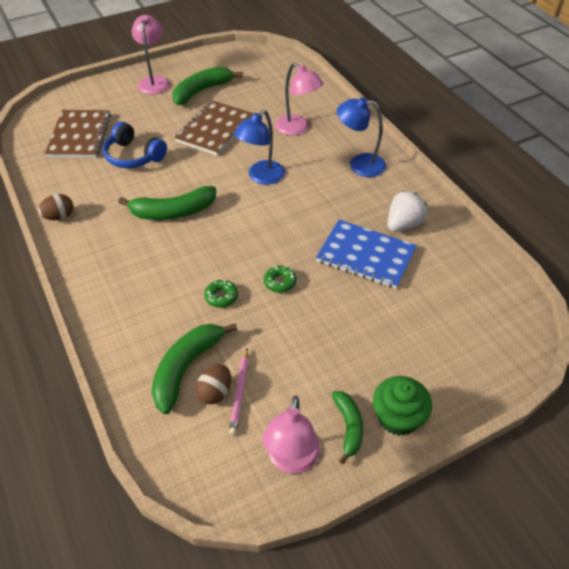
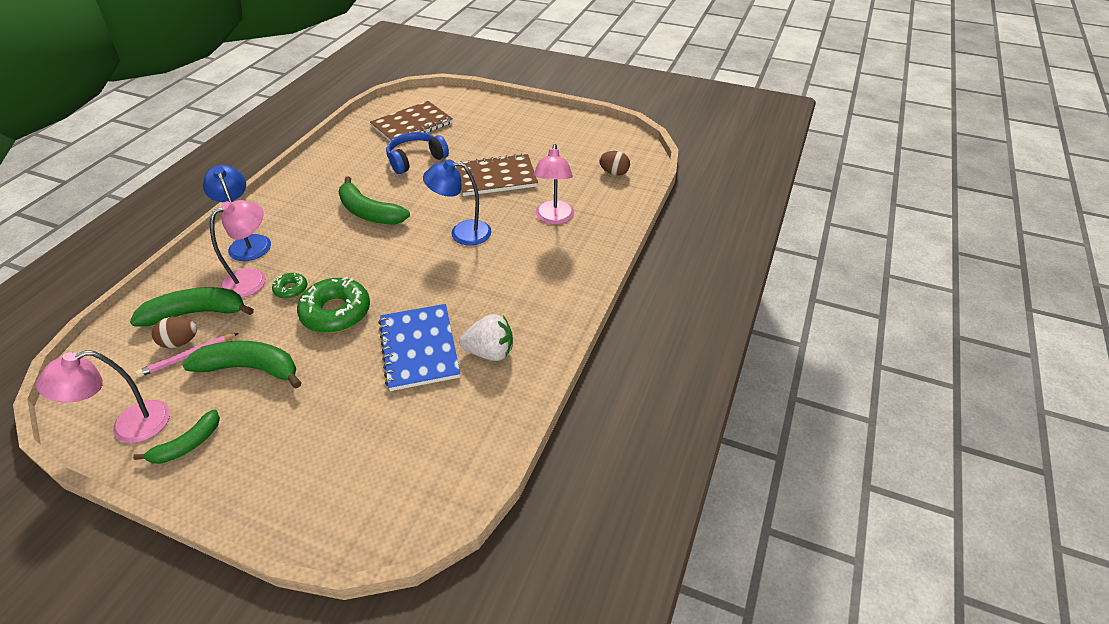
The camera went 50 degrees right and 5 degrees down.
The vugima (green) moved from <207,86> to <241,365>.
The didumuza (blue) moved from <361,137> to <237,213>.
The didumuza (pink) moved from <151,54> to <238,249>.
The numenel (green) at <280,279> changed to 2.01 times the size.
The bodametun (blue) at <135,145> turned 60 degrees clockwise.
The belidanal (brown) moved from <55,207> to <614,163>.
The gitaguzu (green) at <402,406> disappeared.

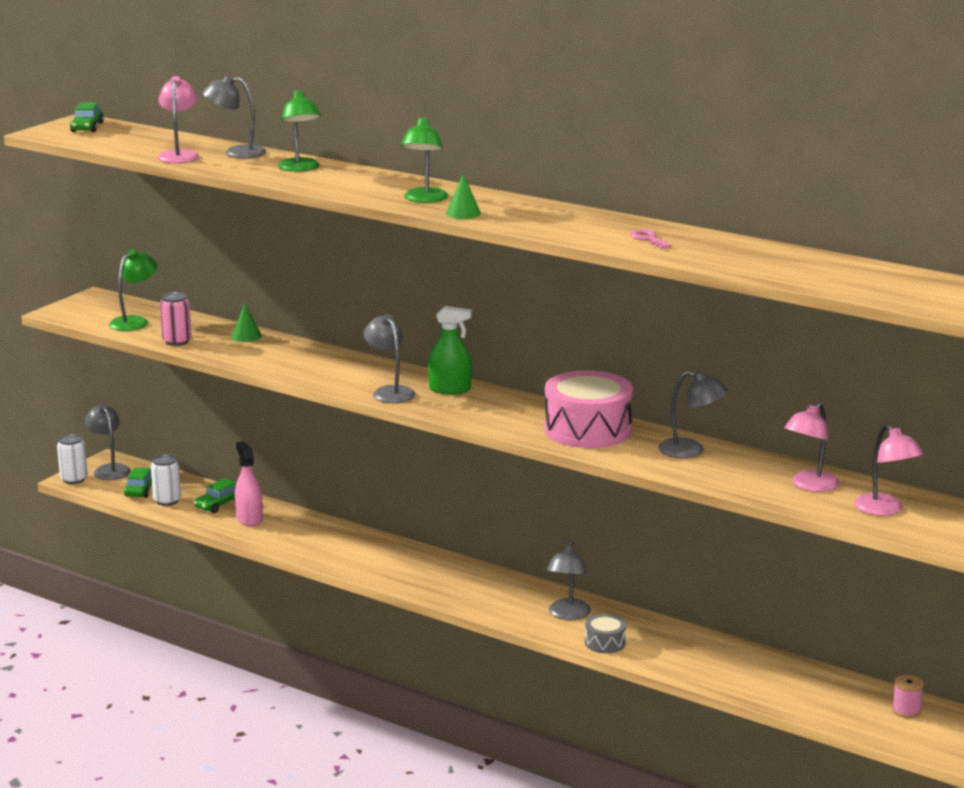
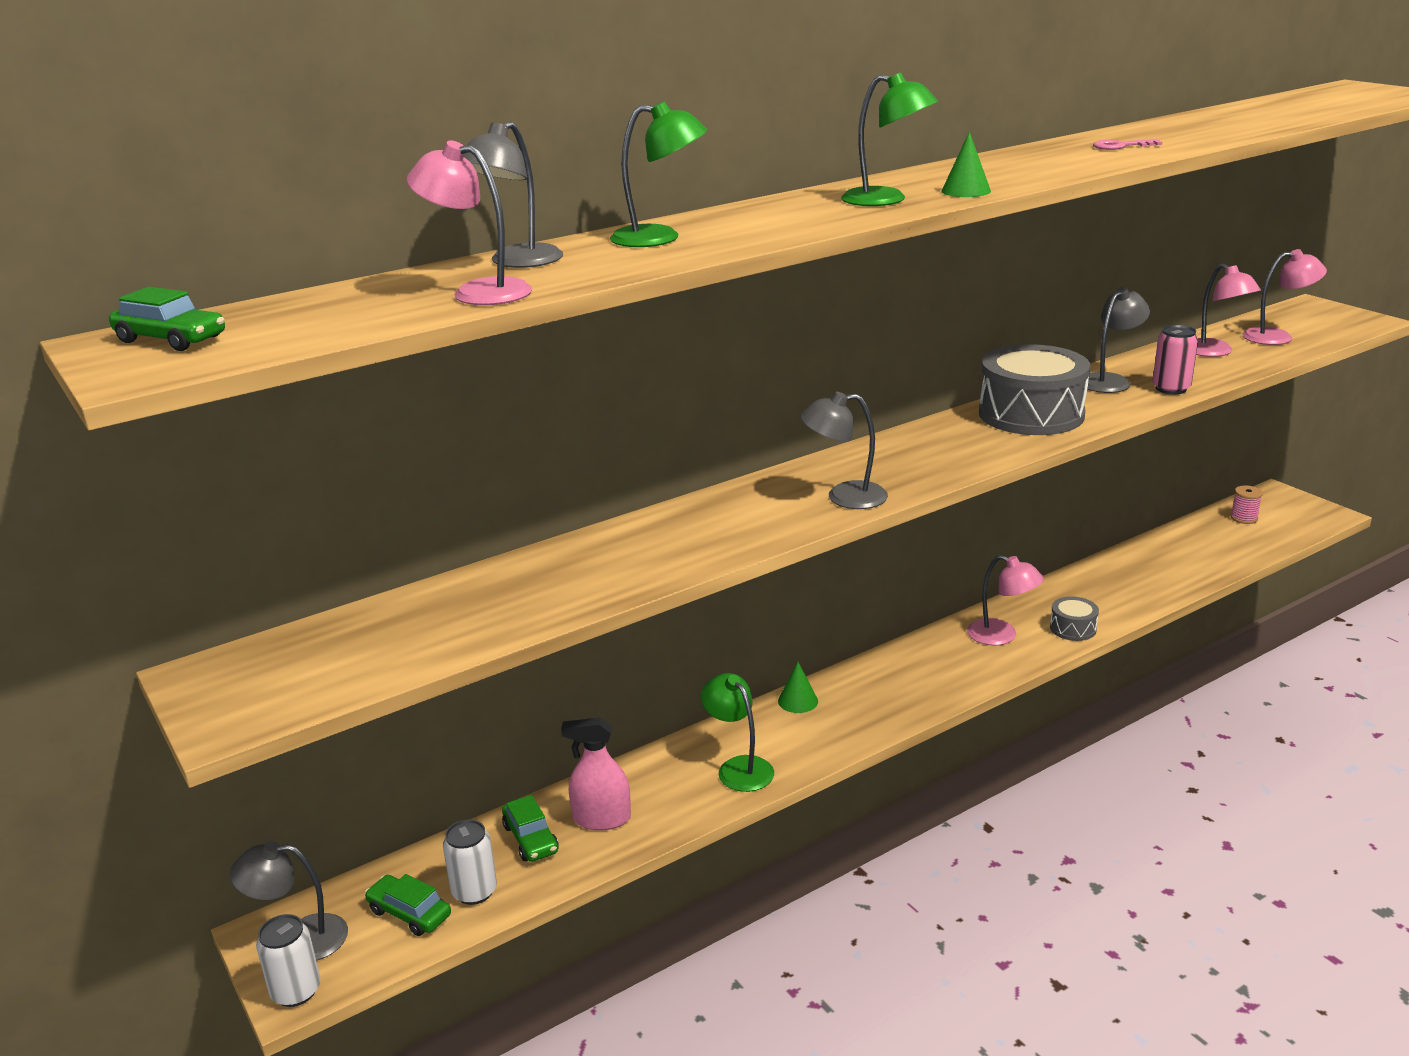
The camera went 65 degrees left and 5 degrees up.
The didumuza (green) moved from <133,290> to <737,732>.
The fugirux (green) moved from <246,322> to <798,687>.
The didumuza (grey) at <569,580> became the didumuza (pink) at <1005,600>.
The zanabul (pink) at <588,409> became the zanabul (grey) at <1034,389>.
The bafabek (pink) moved from <176,319> to <1175,359>.
The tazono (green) at <450,350> disappeared.

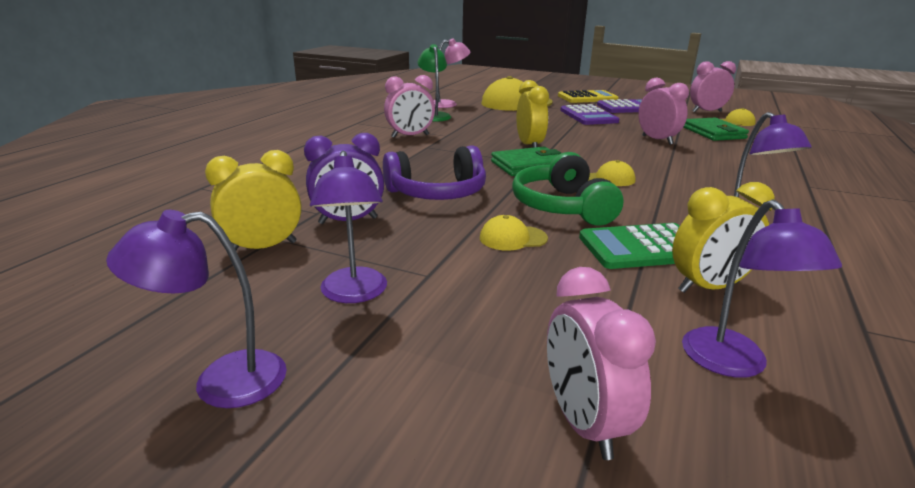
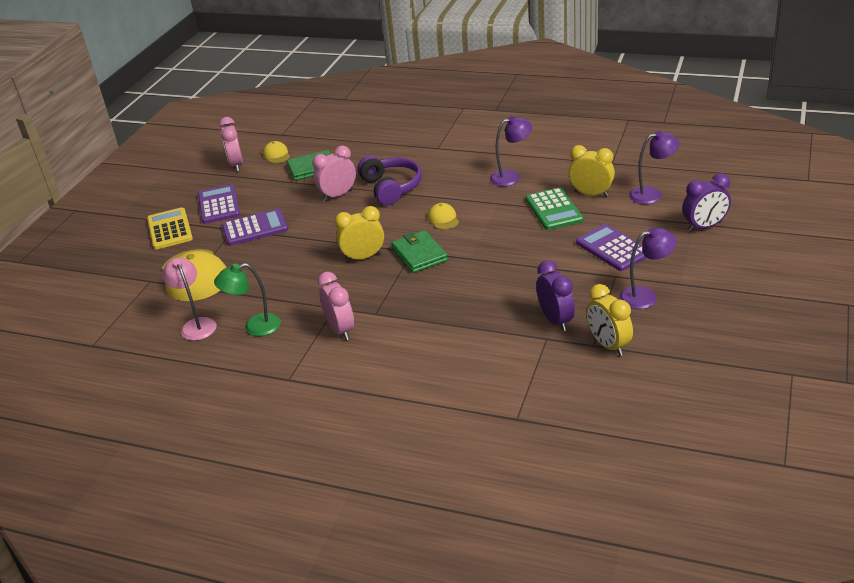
The camera went 90 degrees left and 10 degrees up.
The bodametun (purple) moved from <434,172> to <390,180>.
The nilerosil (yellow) at <723,237> turned 45 degrees counterclockwise.
The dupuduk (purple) at <611,247> appeared.
The nilerosil (pink) at <601,363> became the nilerosil (purple) at <706,202>.
The didumuza (purple) at <196,309> disappeared.
The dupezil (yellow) at <514,233> disappeared.
The bodametun (green) at <567,189> disappeared.

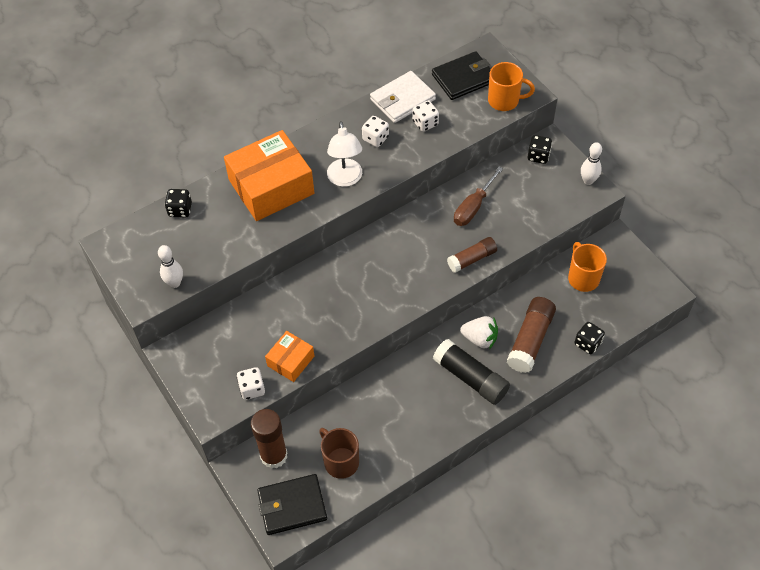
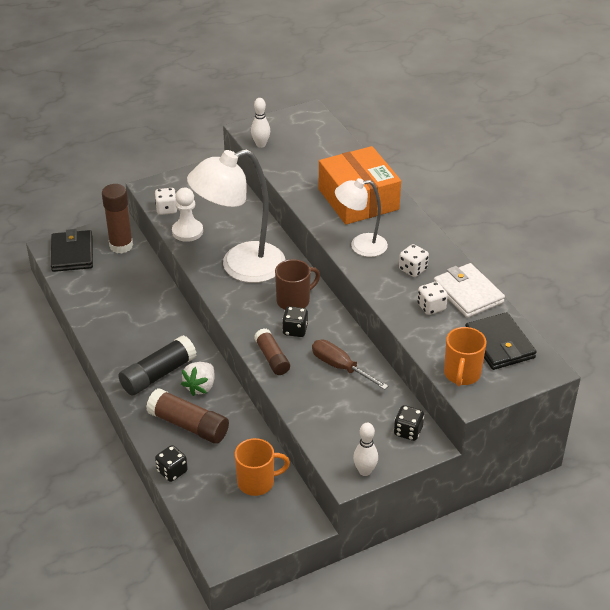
The camera went 95 degrees right and 15 degrees down.
The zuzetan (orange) at <289,356> was replaced by the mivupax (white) at <187,215>.
The didumuza (white) at <236,216> appeared.
The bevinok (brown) moved from <339,453> to <297,284>.
The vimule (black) moved from <178,203> to <295,321>.

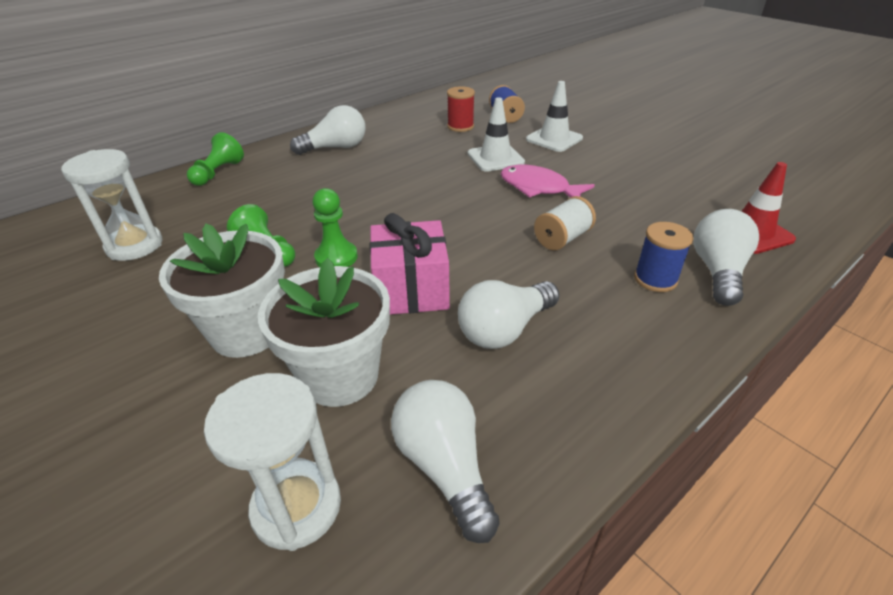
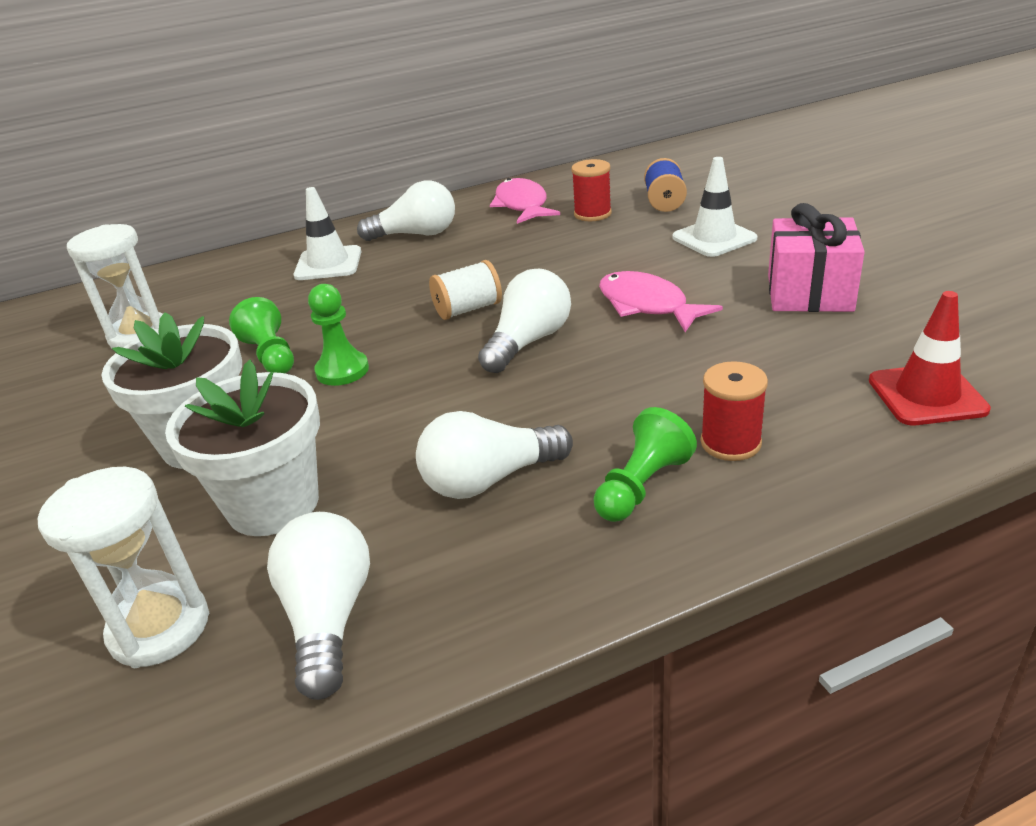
The camera went 20 degrees right and 5 degrees down.
The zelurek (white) moved from <496,134> to <327,233>.
The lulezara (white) moved from <565,223> to <465,290>.
The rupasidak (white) moved from <726,257> to <524,321>.
The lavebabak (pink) at <525,201> appeared.
The mivupax (green) moved from <215,159> to <645,464>.
The lulezara (blue) at <663,257> became the lulezara (red) at <734,411>.
The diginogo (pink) moved from <410,264> to <816,257>.

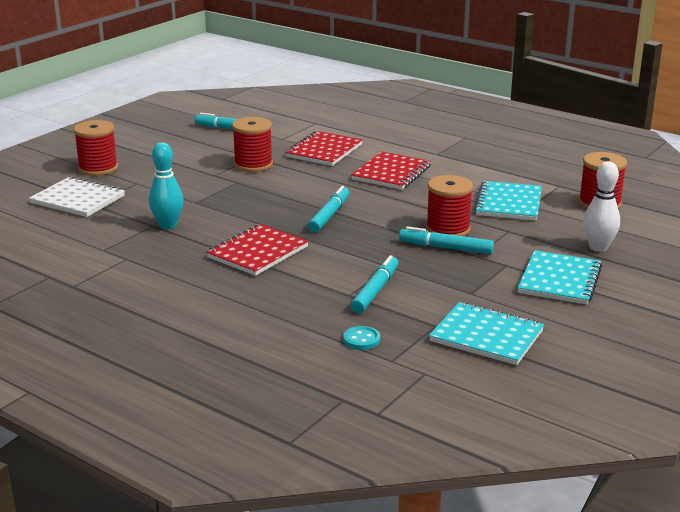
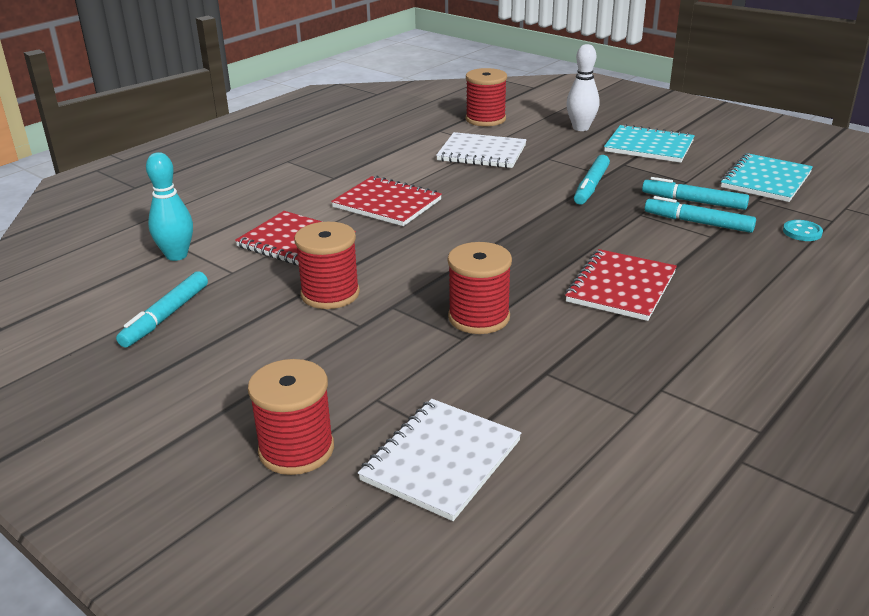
The camera went 85 degrees left and 5 degrees up.
The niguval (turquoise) moved from <166,185> to <169,206>.
The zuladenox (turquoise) at <508,200> became the zuladenox (white) at <481,150>.
The lulezara (red) moved from <449,205> to <480,288>.
The zuladenox (red) at <257,250> turned 75 degrees clockwise.
The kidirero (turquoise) moved from <328,209> to <695,193>.

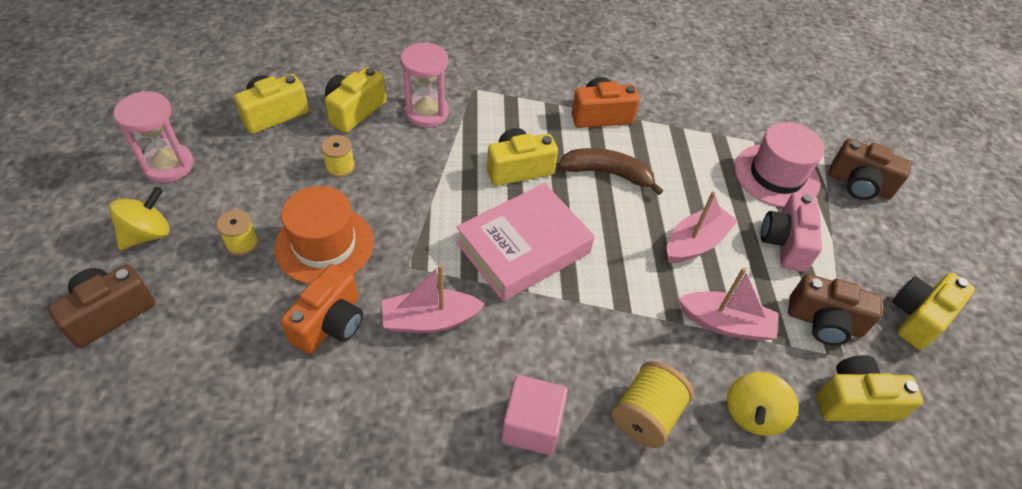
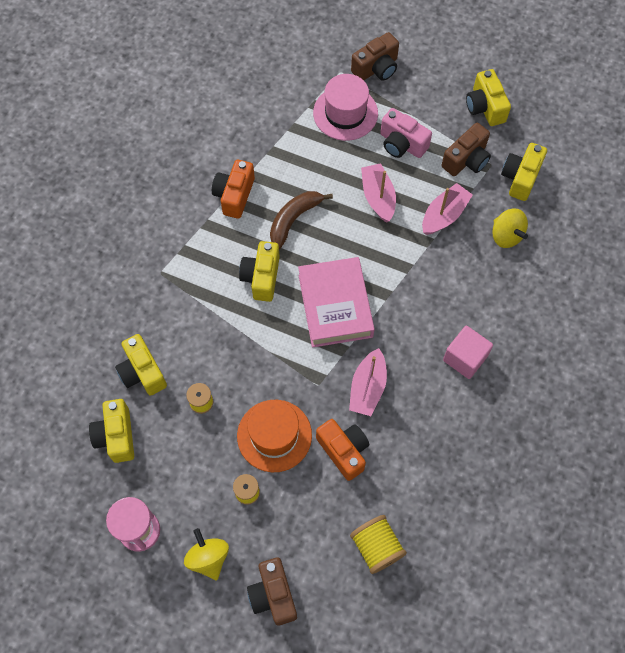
The camera went 60 degrees left and 15 degrees up.
The lulezara (yellow) moved from <653,404> to <378,544>.
The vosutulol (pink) at <425,85> disappeared.

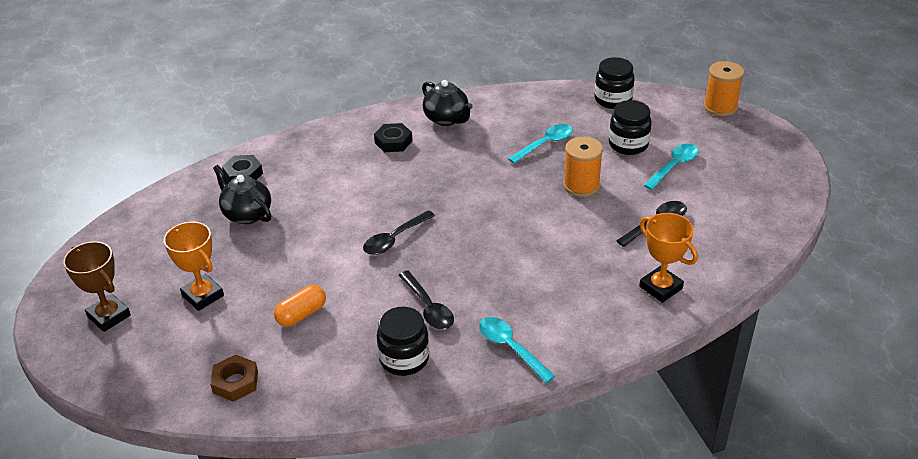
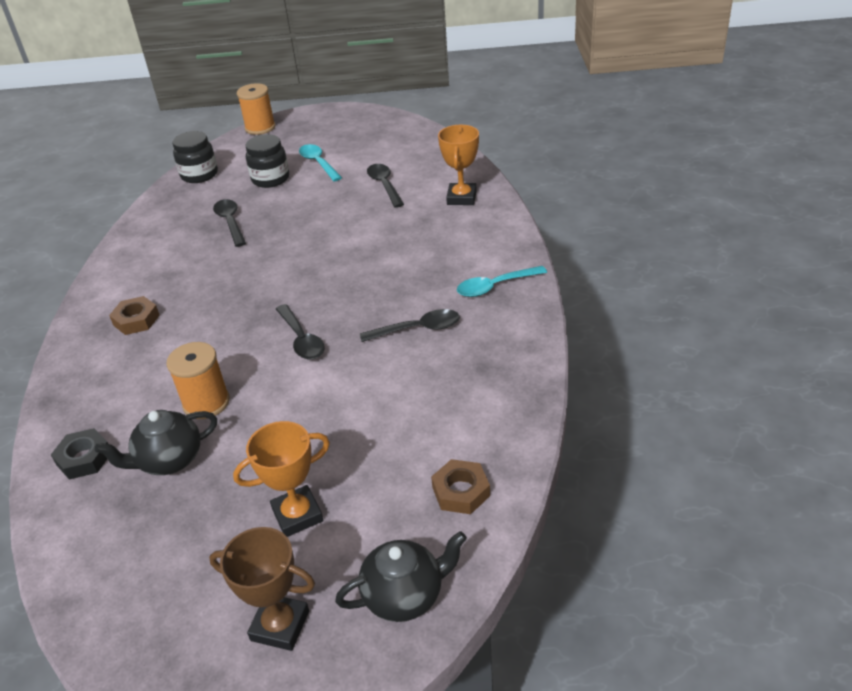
The camera went 70 degrees left and 0 degrees up.
The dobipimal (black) at <393,137> became the dobipimal (brown) at <134,315>.
The lulezara (orange) moved from <583,167> to <198,380>.
The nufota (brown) at <97,286> turned 45 degrees clockwise.
The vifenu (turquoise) at <540,144> became the vifenu (black) at <229,223>.
The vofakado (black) moved from <447,103> to <401,576>.
The nufota (orange) at <668,258> turned 60 degrees counterclockwise.
The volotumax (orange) at <300,306> disappeared.
The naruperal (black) at <403,341> disappeared.

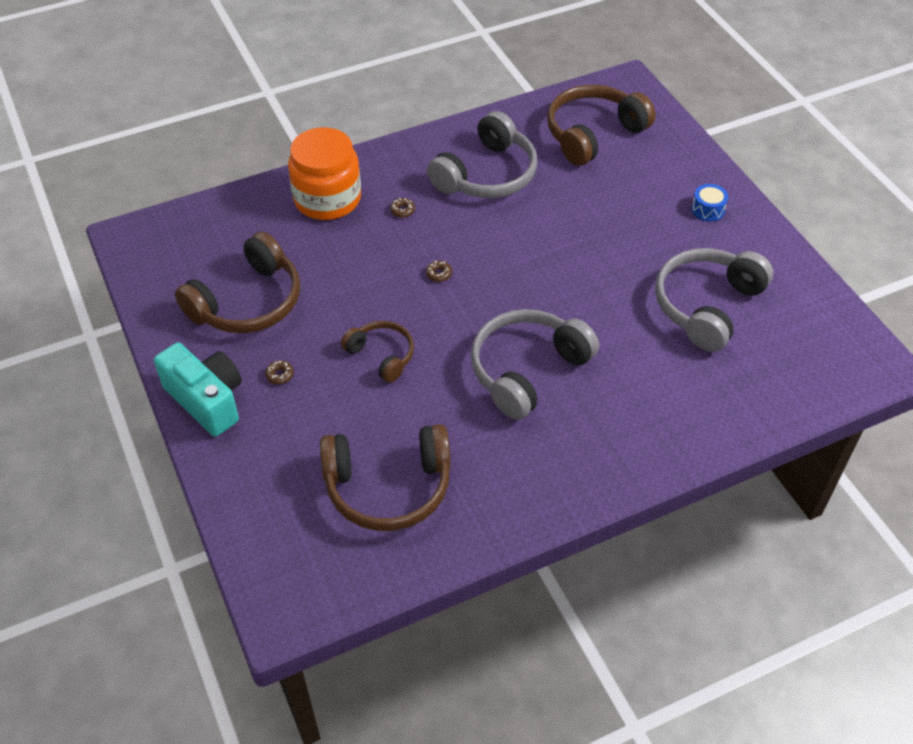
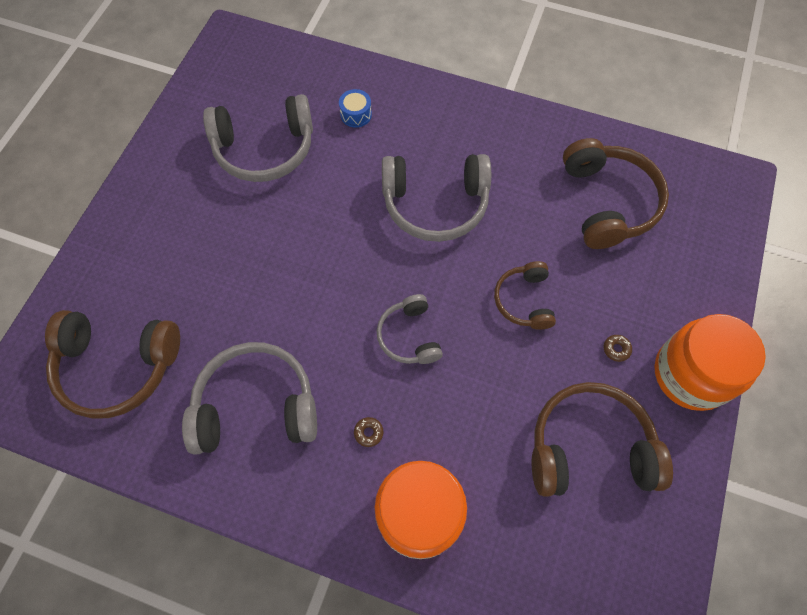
The camera went 135 degrees left and 15 degrees up.
The zanabul (blue) moved from <710,203> to <355,108>.
The numenel (brown) at <439,271> was replaced by the bodametun (grey) at <409,329>.
The bodametun (brown) at <385,477> turned 45 degrees clockwise.
The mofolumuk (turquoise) at <198,389> was replaced by the naruperal (orange) at <710,362>.

